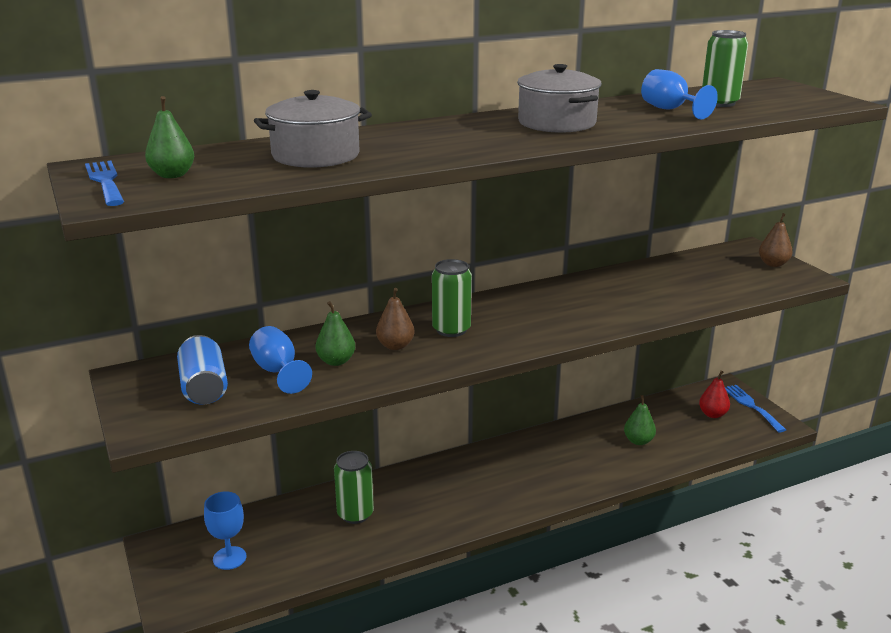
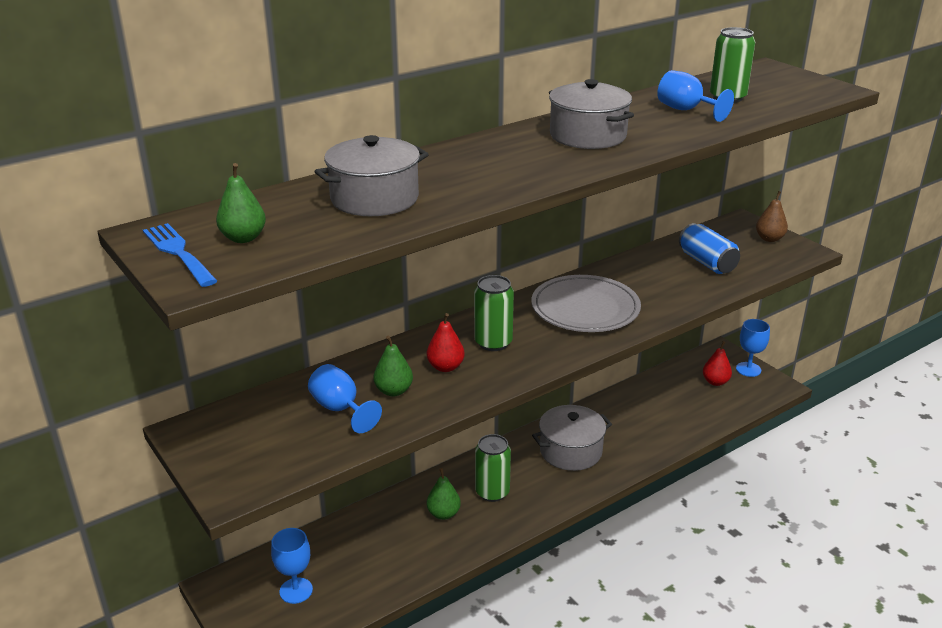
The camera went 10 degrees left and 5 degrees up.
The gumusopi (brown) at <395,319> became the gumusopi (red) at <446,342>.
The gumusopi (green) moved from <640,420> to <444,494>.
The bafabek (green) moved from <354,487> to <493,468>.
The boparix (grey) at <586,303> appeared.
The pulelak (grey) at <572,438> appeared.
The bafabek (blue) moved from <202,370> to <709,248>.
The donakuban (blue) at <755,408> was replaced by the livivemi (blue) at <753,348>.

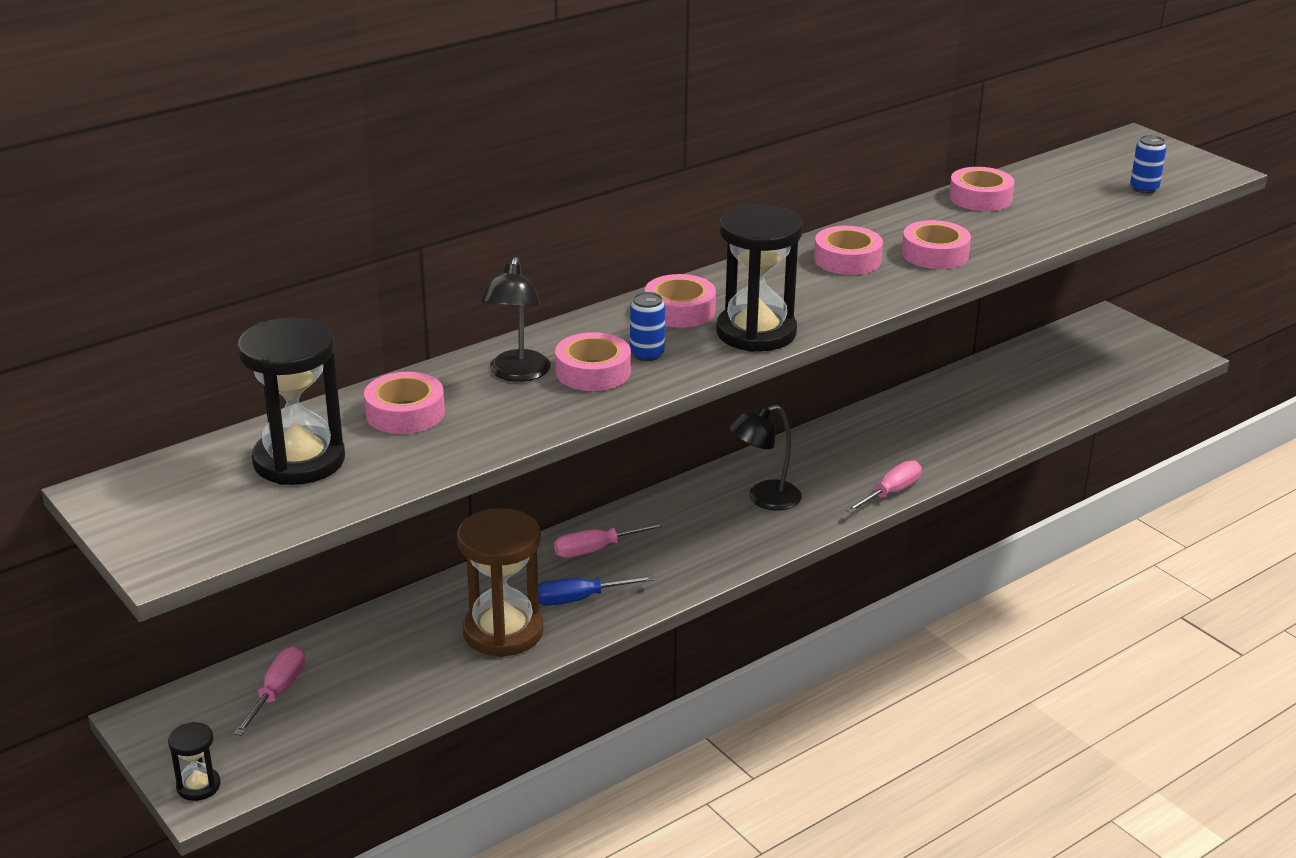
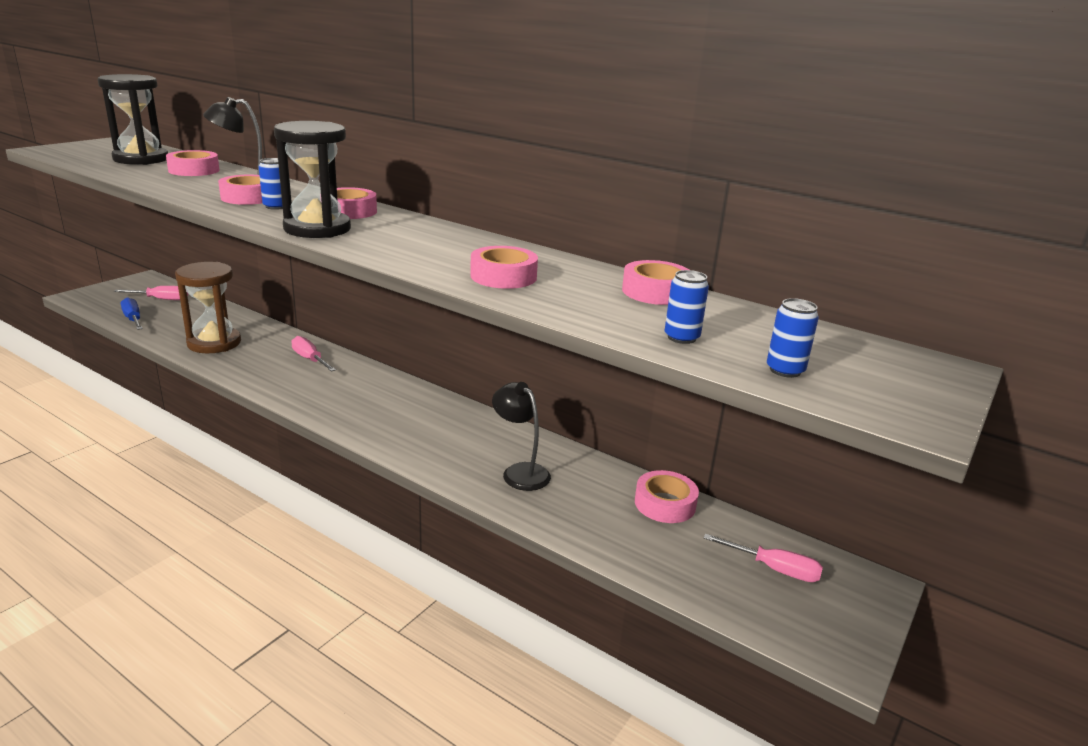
The camera went 70 degrees right and 5 degrees down.
The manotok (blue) moved from <596,590> to <132,313>.
The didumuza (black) moved from <765,458> to <521,436>.
The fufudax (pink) moved from <848,250> to <667,496>.
The bafabek (blue) at <687,307> appeared.
The manotok (pink) moved from <883,486> to <763,558>.
The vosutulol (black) at <194,761> disappeared.

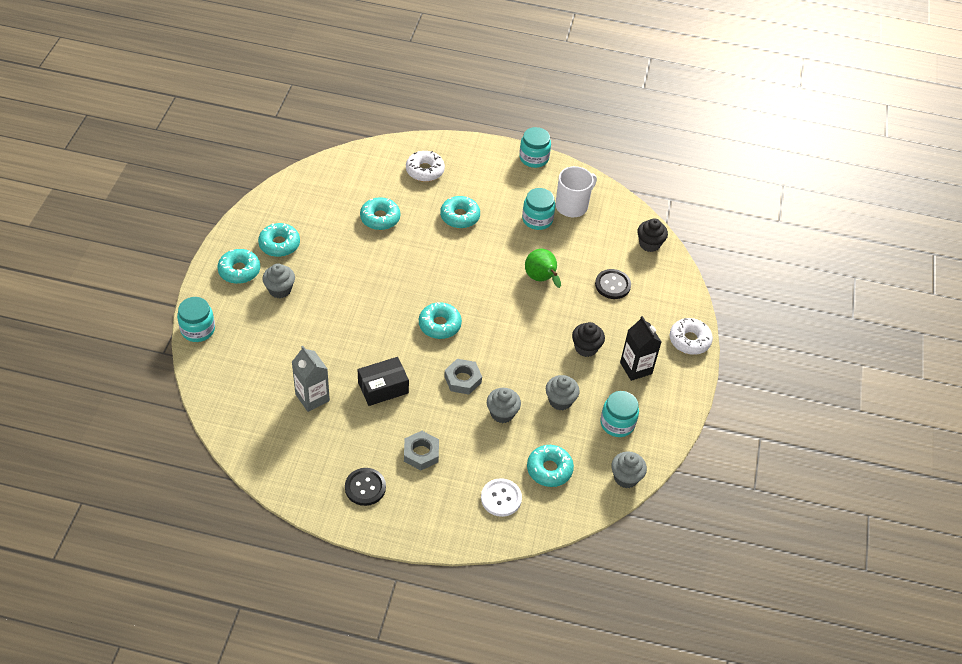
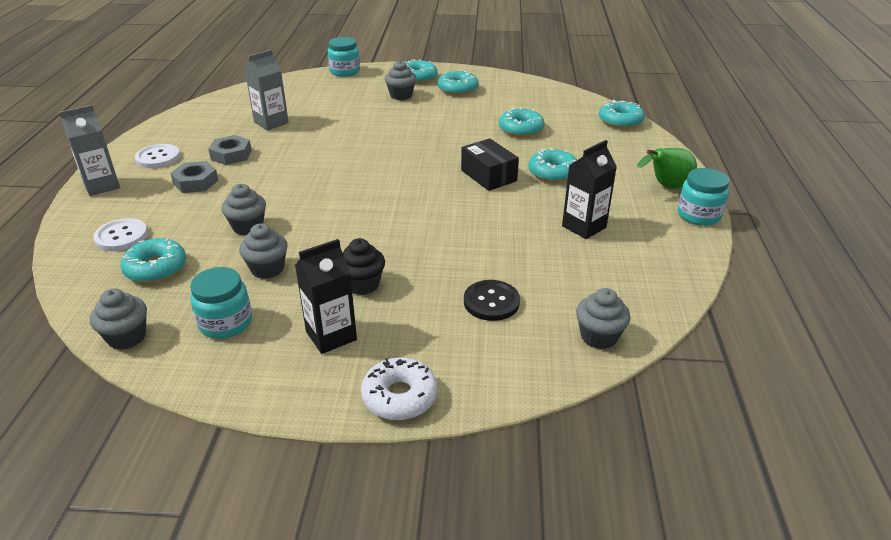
The camera went 85 degrees right and 15 degrees down.
The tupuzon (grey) at <89,150> appeared.
The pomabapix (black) at <365,487> became the pomabapix (white) at <157,156>.
The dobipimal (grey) moved from <463,377> to <230,150>.
The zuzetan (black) moved from <383,381> to <490,164>.
The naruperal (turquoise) at <538,209> was replaced by the tupuzon (black) at <589,189>.
The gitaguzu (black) at <652,235> became the gitaguzu (grey) at <603,318>.
The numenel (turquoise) moved from <440,320> to <621,114>.
The gumusopi (green) moved from <543,268> to <667,168>.
The numenel (white) at <425,166> disappeared.
The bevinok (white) at <576,191> disappeared.

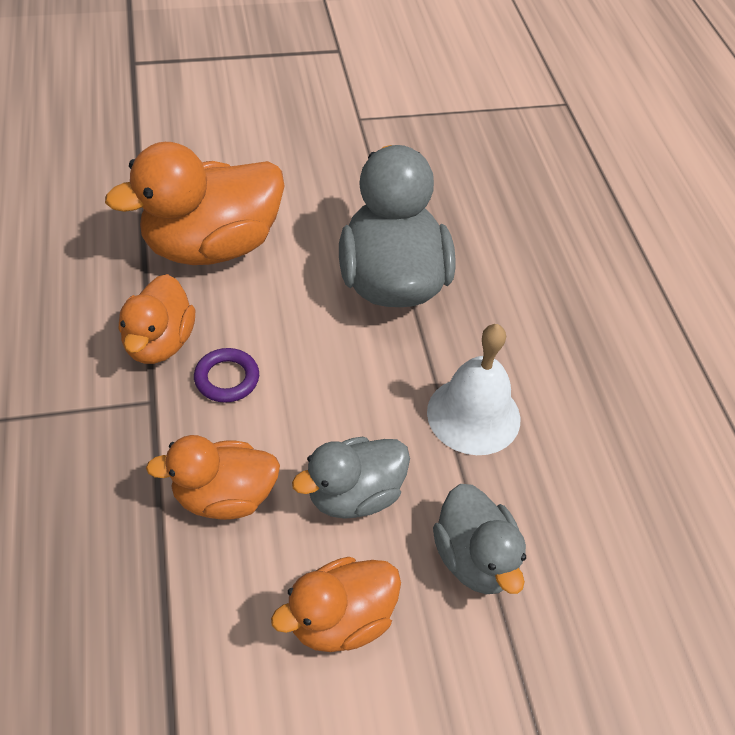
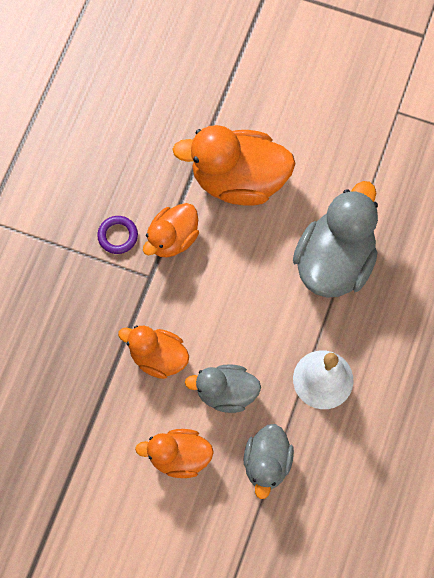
The camera went 35 degrees right and 20 degrees up.
The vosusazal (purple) moved from <226,375> to <117,235>.

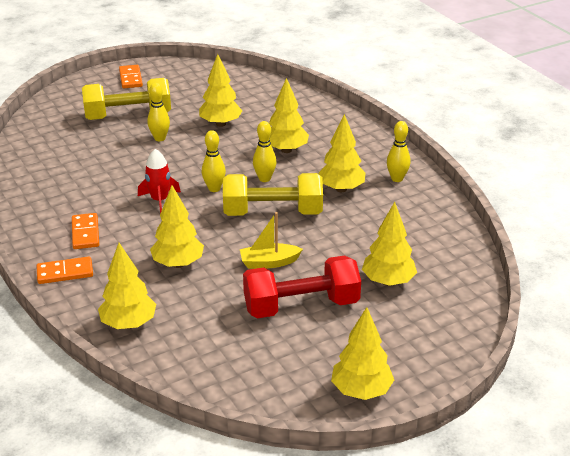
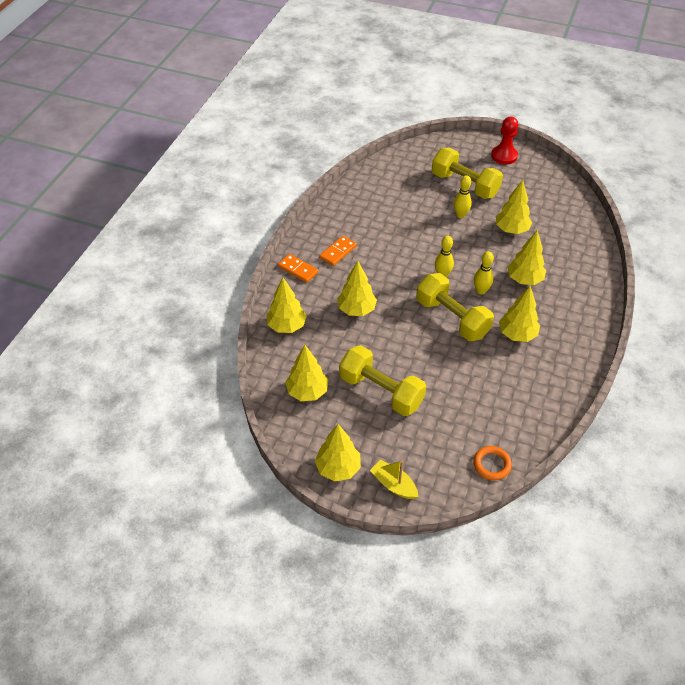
The camera went 50 degrees right and 15 degrees up.
The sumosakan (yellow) moved from <389,244> to <306,373>.
The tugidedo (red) at <302,286> became the tugidedo (yellow) at <382,380>.
The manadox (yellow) moved from <271,240> to <394,479>.
The vosusazal (orange) at <492,463> appeared.
The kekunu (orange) at <131,76> was replaced by the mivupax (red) at <504,141>.
The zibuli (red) at <159,181> disappeared.
The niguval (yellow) at <398,151> disappeared.

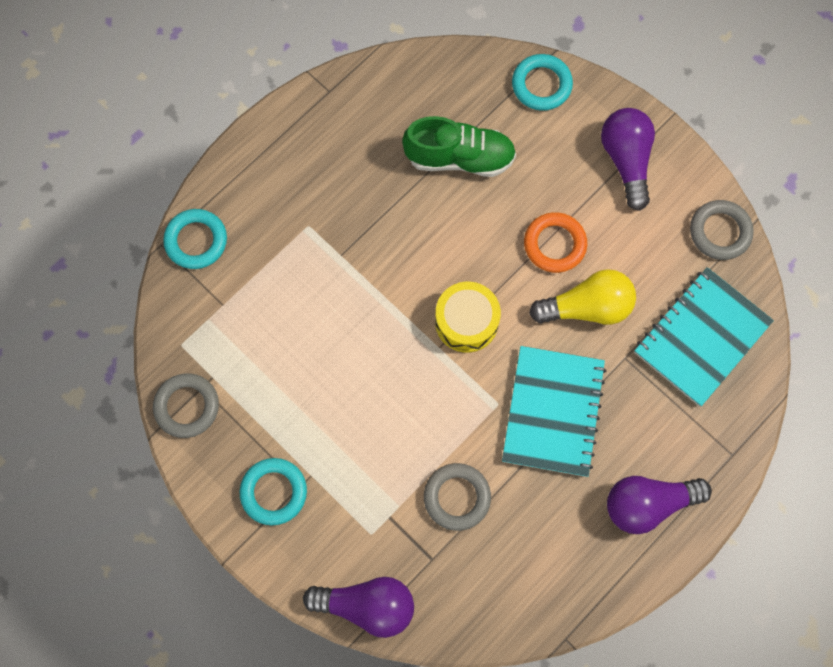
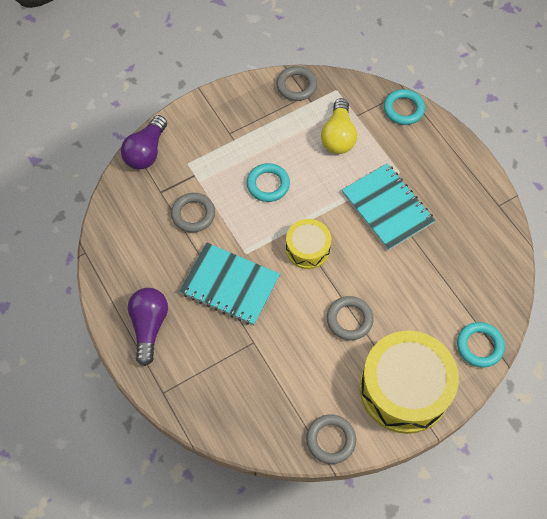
The camera went 105 degrees right and 10 degrees down.
The vosusazal (turquoise) moved from <273,491> to <268,182>.
The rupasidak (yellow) moved from <582,297> to <339,126>.
The vosusazal (orange) at <555,242> became the vosusazal (grey) at <350,318>.
The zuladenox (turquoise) moved from <704,337> to <388,207>.
The rupasidak (purple) at <628,159> was replaced by the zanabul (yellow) at <409,382>.
The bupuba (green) at <459,146> disappeared.

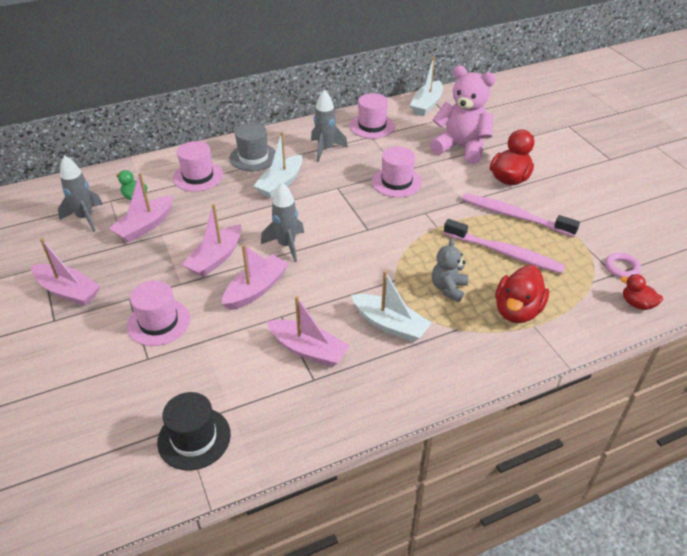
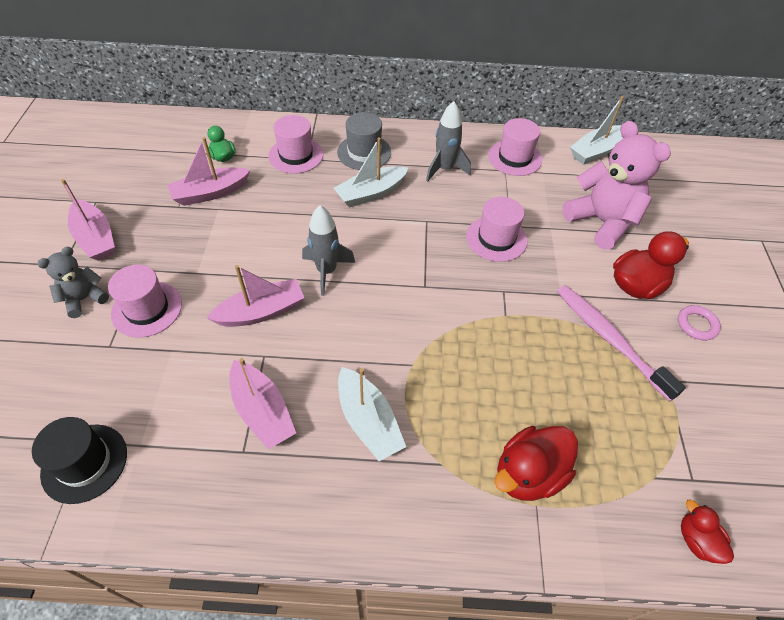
The camera went 25 degrees right and 10 degrees up.
The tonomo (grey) moved from <450,270> to <73,282>.
The vosusazal (pink) moved from <623,265> to <699,322>.
The zibuli (grey) at <80,193> disappeared.
The manadox (pink) at <212,240> disappeared.
The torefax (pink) at <504,246> disappeared.

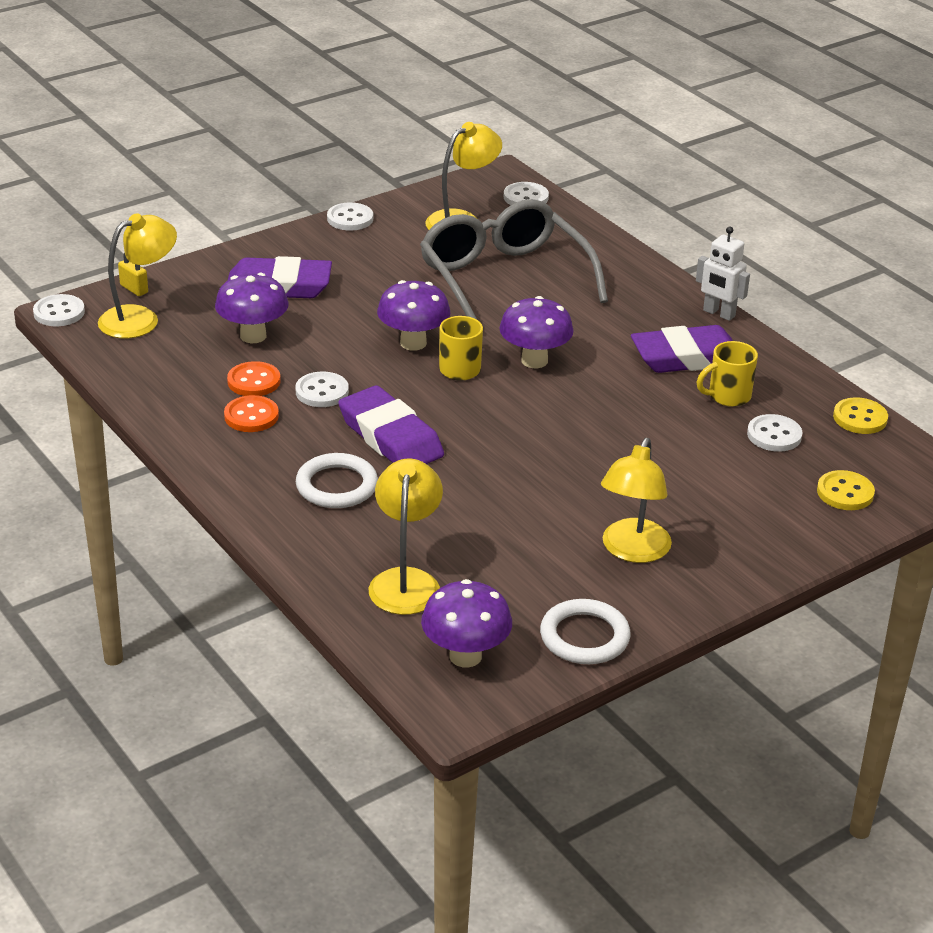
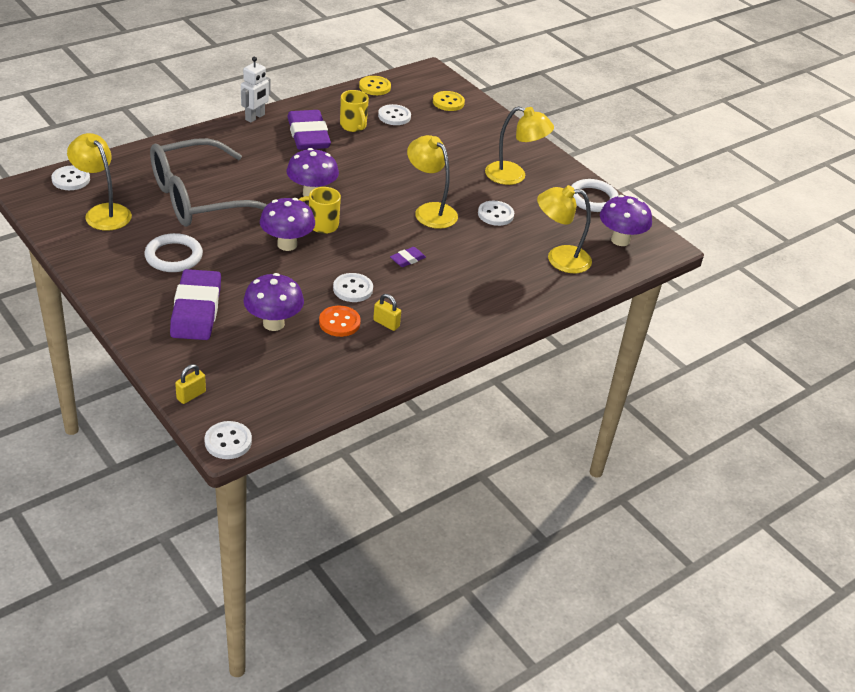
The camera went 95 degrees left and 5 degrees up.
The vosusazal (white) moved from <337,480> to <173,252>.
The pomabapix (orange) at <251,413> was replaced by the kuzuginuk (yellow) at <387,312>.
The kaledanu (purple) at <391,424> changed to 0.44 times the size.
The didumuza (yellow) moved from <137,276> to <432,182>.
The pomabapix (white) moved from <350,216> to <496,213>.

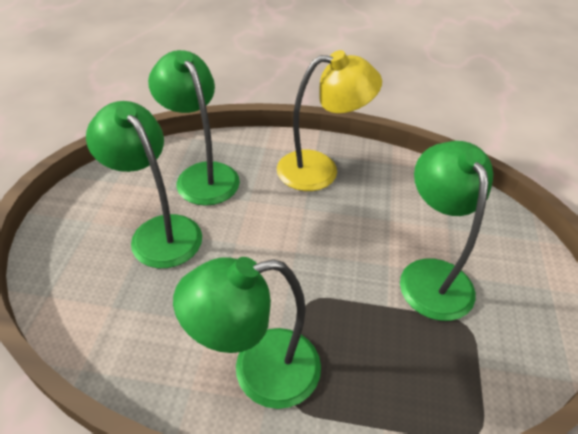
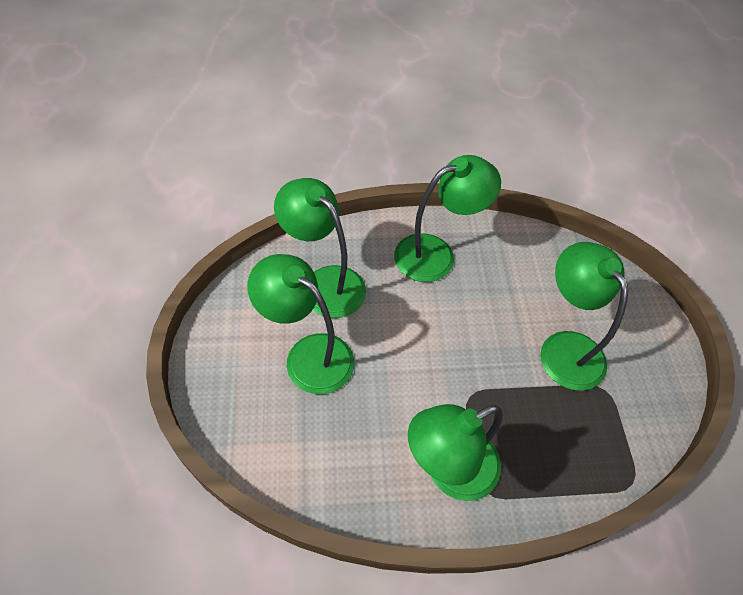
The camera went 15 degrees left and 10 degrees up.
The didumuza (yellow) at <329,120> became the didumuza (green) at <447,218>.

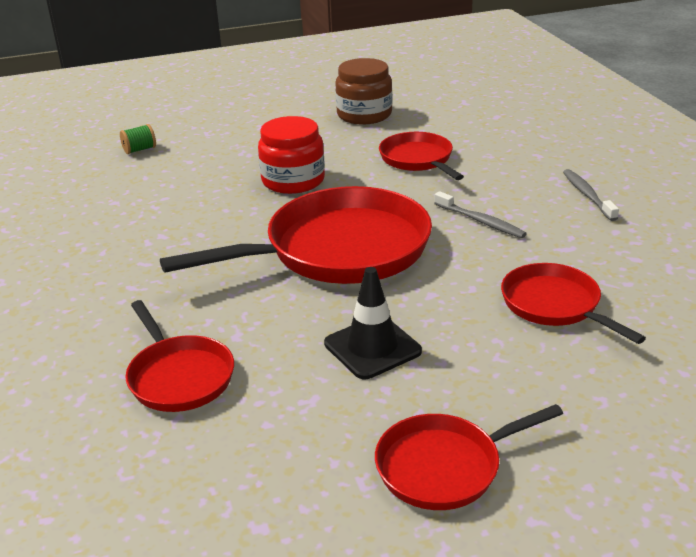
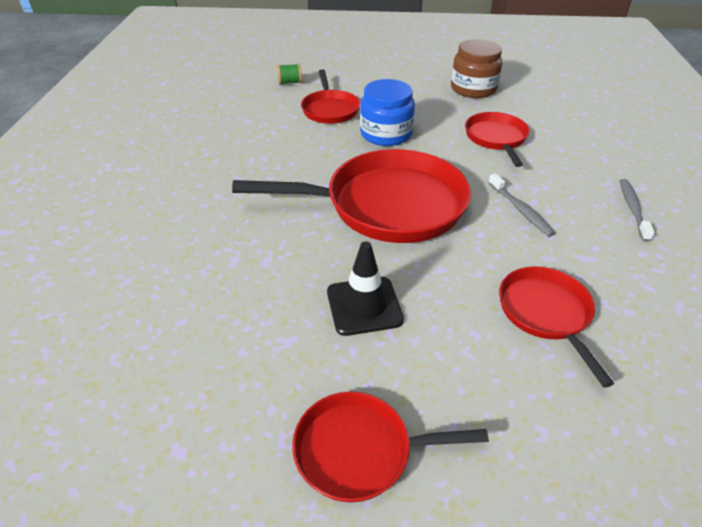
The camera went 20 degrees right and 10 degrees up.
The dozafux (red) moved from <179,356> to <330,96>.
The naruperal (red) at <291,155> became the naruperal (blue) at <387,112>.

